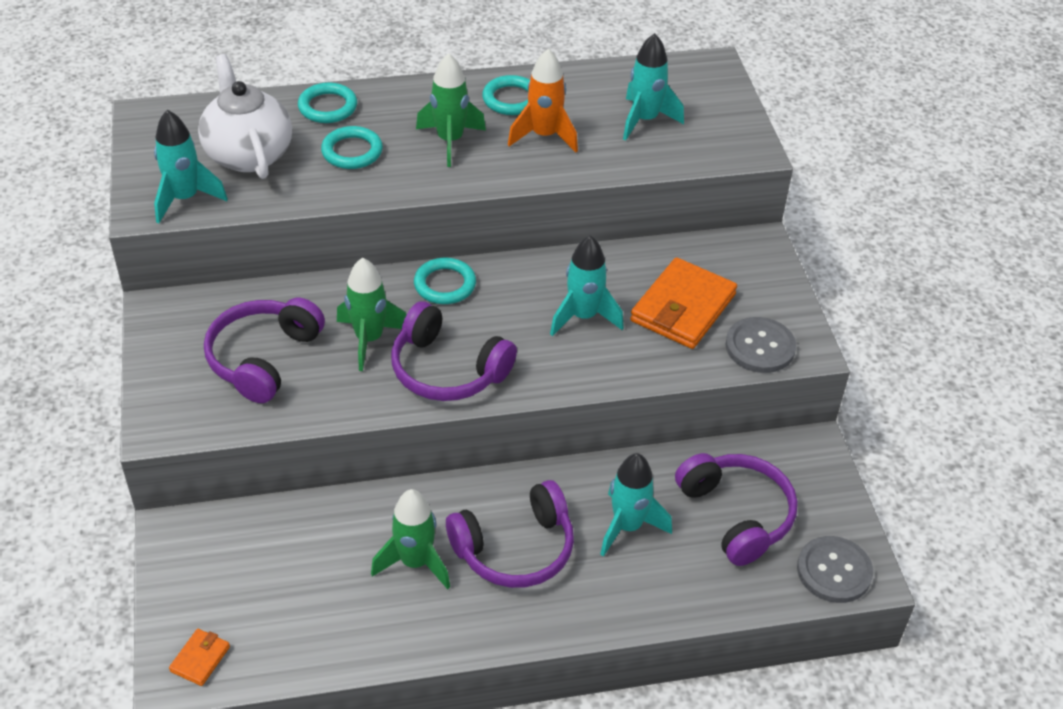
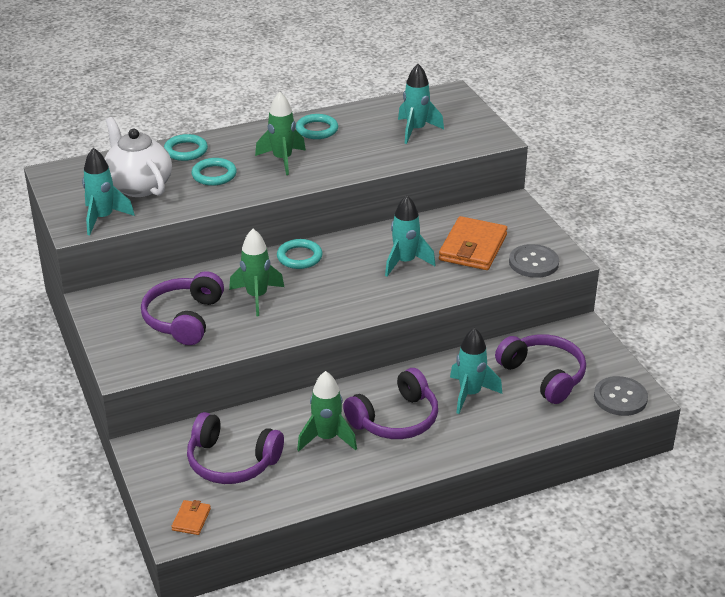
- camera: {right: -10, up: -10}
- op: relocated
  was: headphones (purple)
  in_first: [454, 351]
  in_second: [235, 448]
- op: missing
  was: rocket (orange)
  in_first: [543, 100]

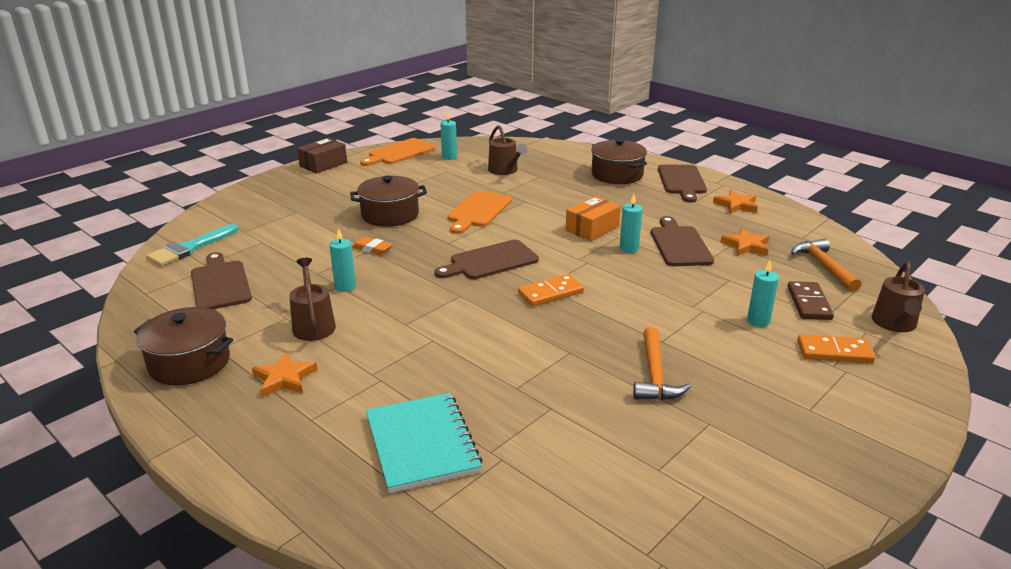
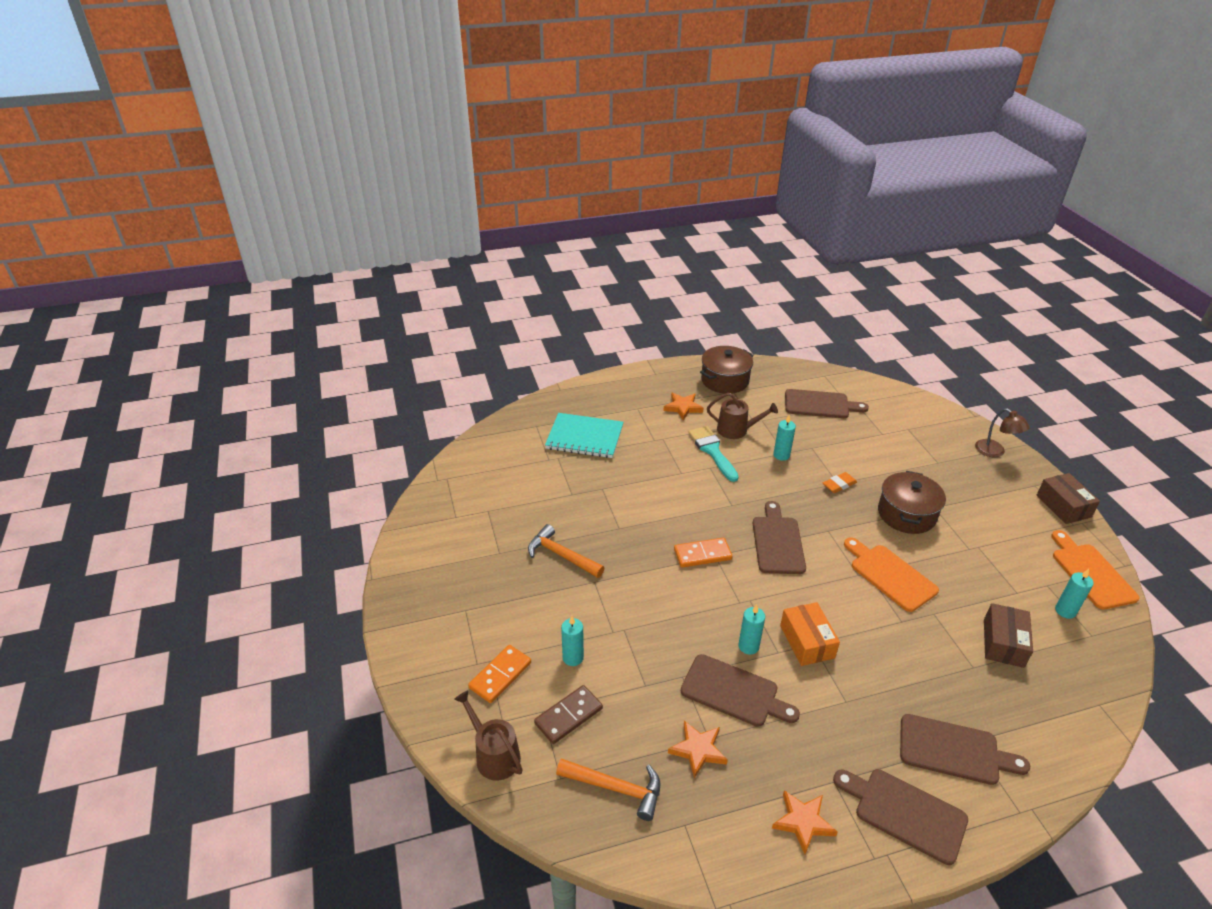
- camera: {right: 120, up: 10}
- op: spun
  was: domino (brown)
  in_first: [810, 300]
  in_second: [568, 714]
  clockwise: -75
- op: spun
  was: domino (orange)
  in_first: [551, 290]
  in_second: [703, 553]
  clockwise: 75
- op: relocated
  was: brush (turquoise)
  in_first: [192, 245]
  in_second: [713, 454]
- op: exchanged
  was: pot (brown)
  now: cutting board (brown)
  in_first: [619, 161]
  in_second: [965, 749]
- op: appeared
  now: lamp (brown)
  in_second: [1002, 432]
- op: exchanged
  was: watering can (brown)
  now: box (brown)
  in_first: [508, 150]
  in_second: [1008, 635]

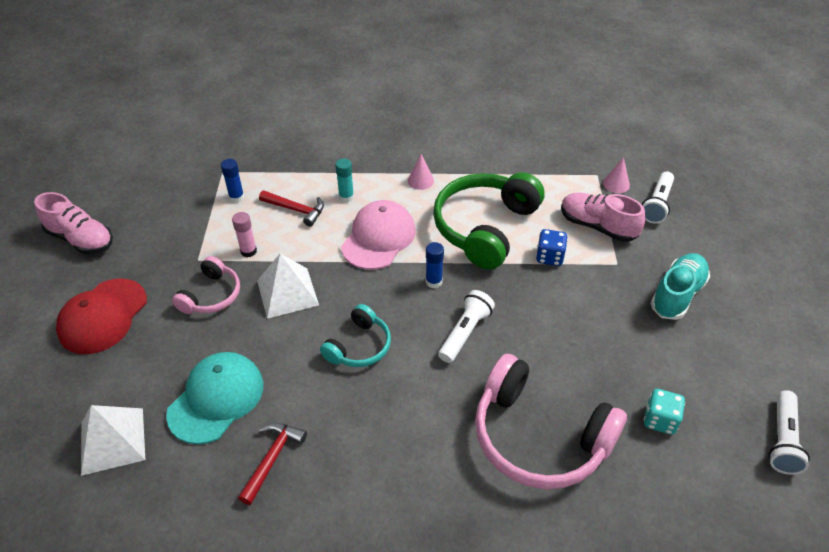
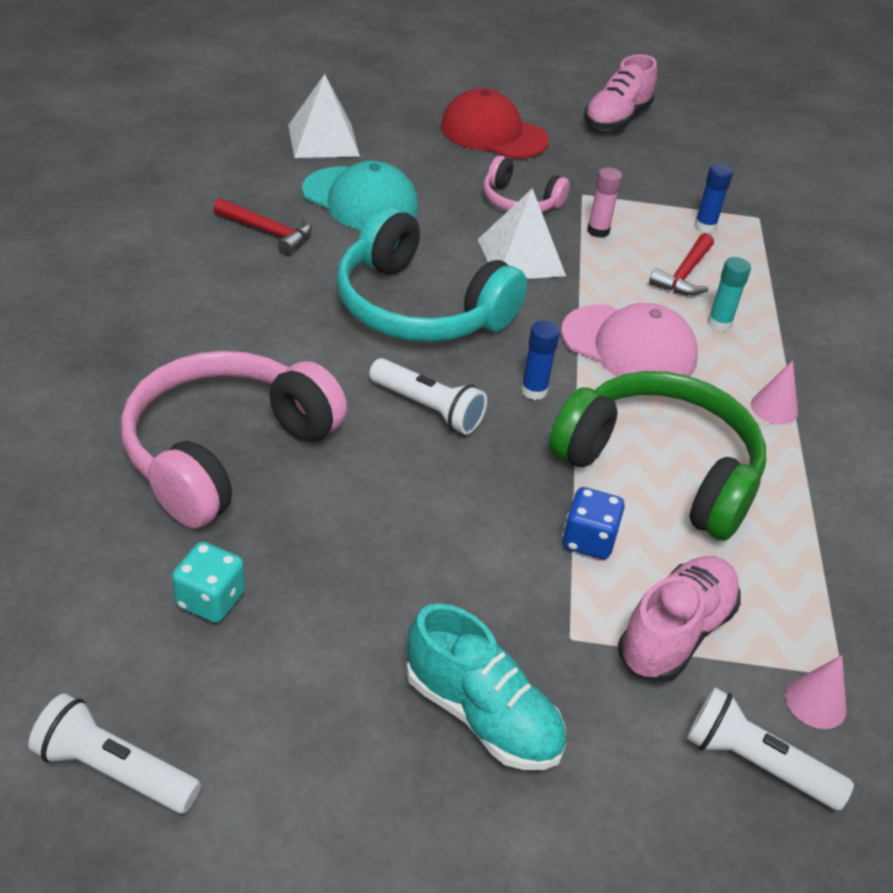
- camera: {right: 90, up: -5}
- op: size
  was: headphones (turquoise)
  in_first: [355, 335]
  in_second: [432, 274]
  ratio: 1.88

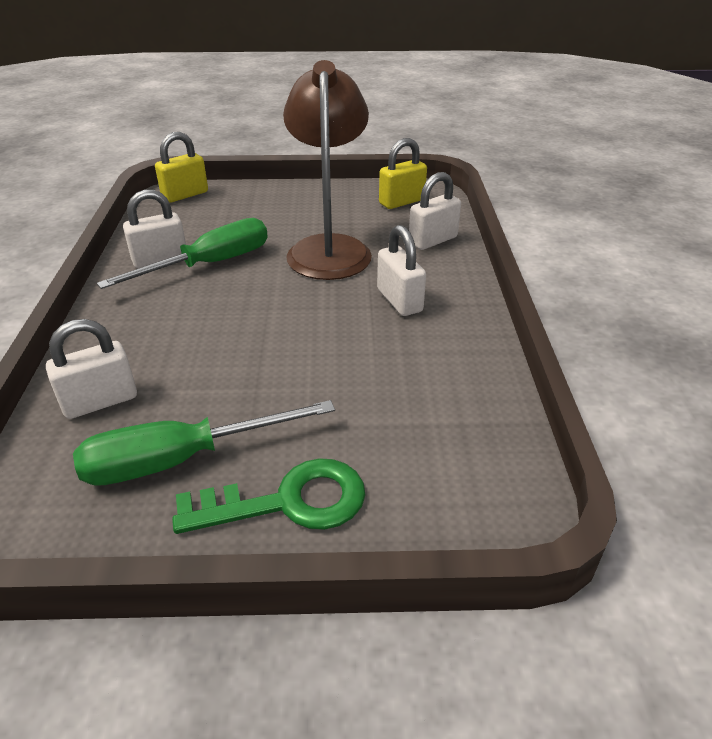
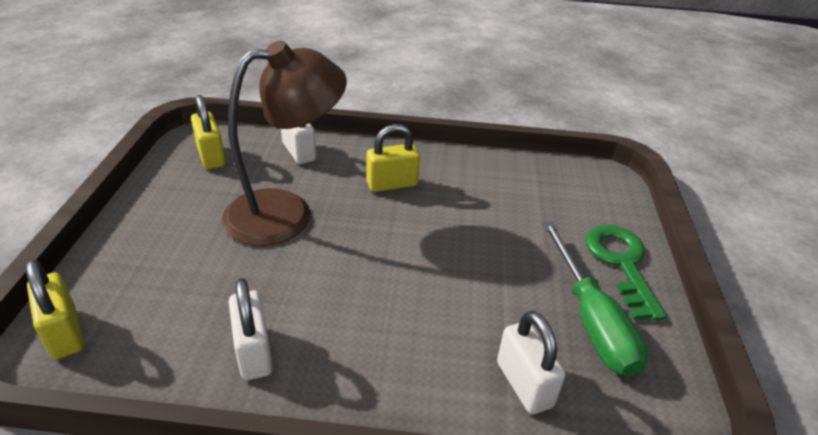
- camera: {right: -85, up: 0}
- op: spun
  was: lamp (brown)
  in_first: [327, 170]
  in_second: [284, 143]
  clockwise: 150
- op: colour
  was: padlock (white)
  now: padlock (yellow)
  in_first: [401, 270]
  in_second: [393, 158]
- op: missing
  was: screwdriver (green)
  in_first: [182, 253]

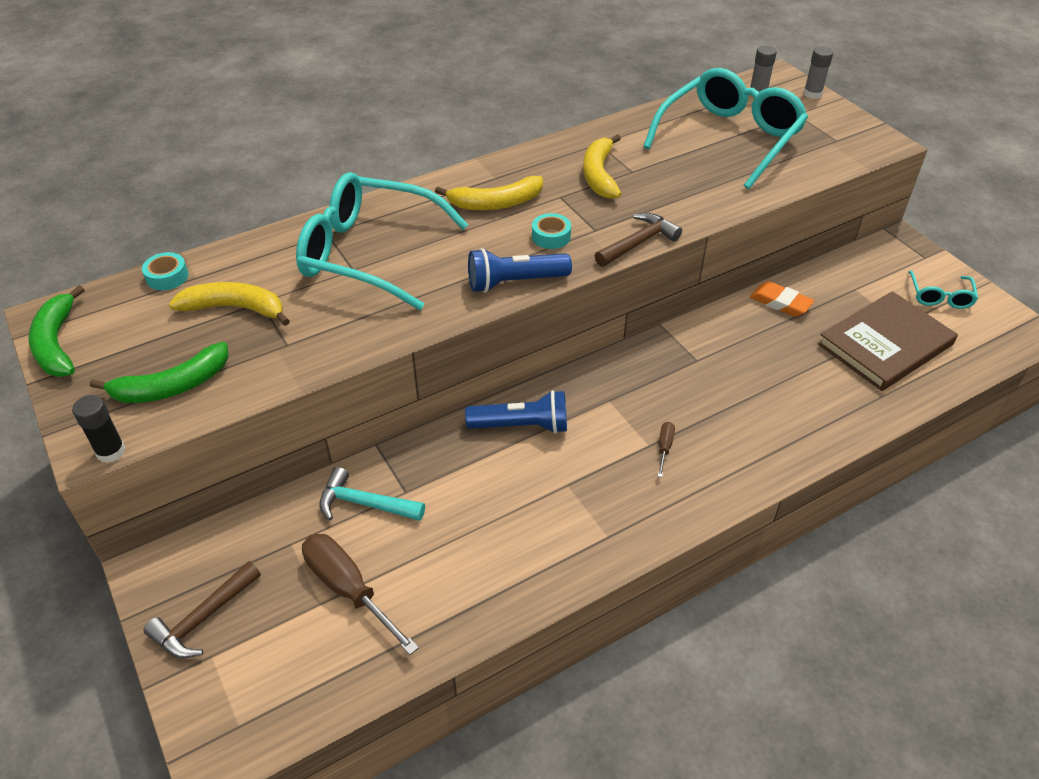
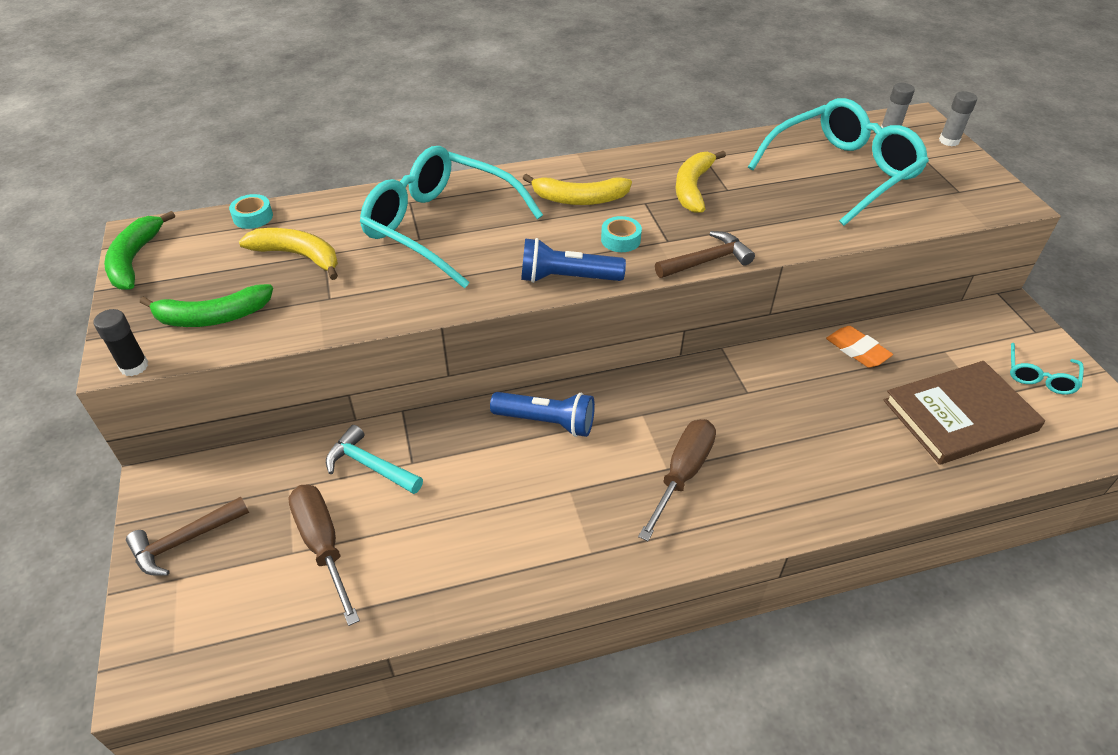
- camera: {right: 15, up: 0}
- op: size
  was: screwdriver (brown)
  in_first: [666, 449]
  in_second: [677, 480]
  ratio: 2.14

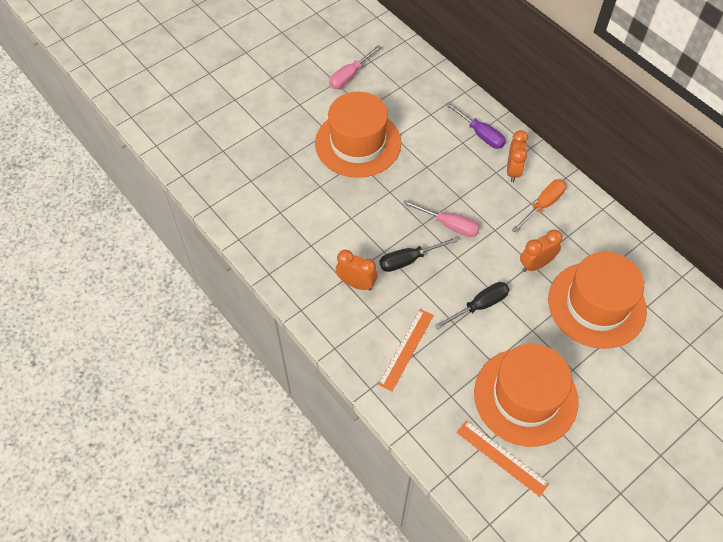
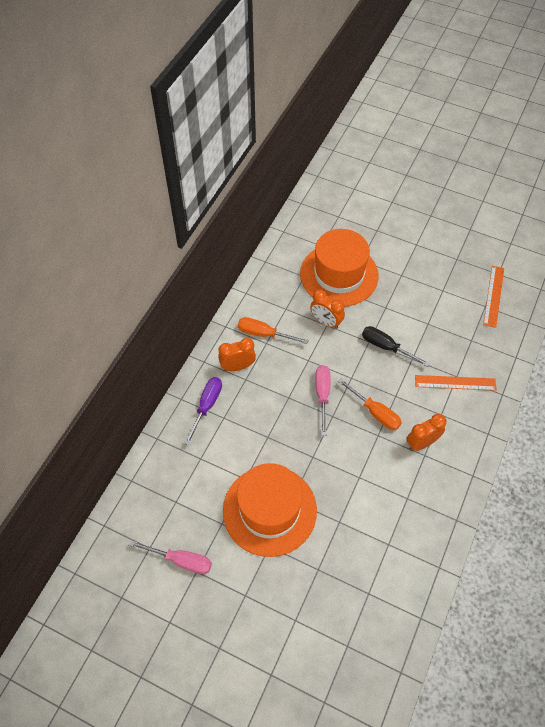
- camera: {right: -115, up: 0}
- op: colour
  was: screwdriver (black)
  now: screwdriver (orange)
  in_first: [418, 254]
  in_second: [370, 404]
- op: spun
  was: clock (orange)
  in_first: [357, 270]
  in_second: [427, 432]
  clockwise: 60
- op: missing
  was: hat (orange)
  in_first: [526, 395]

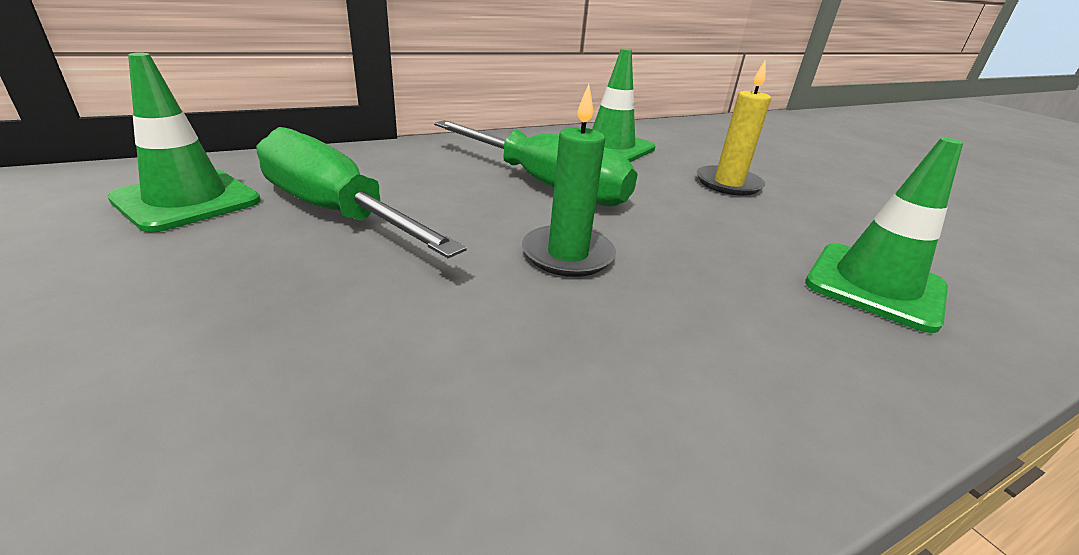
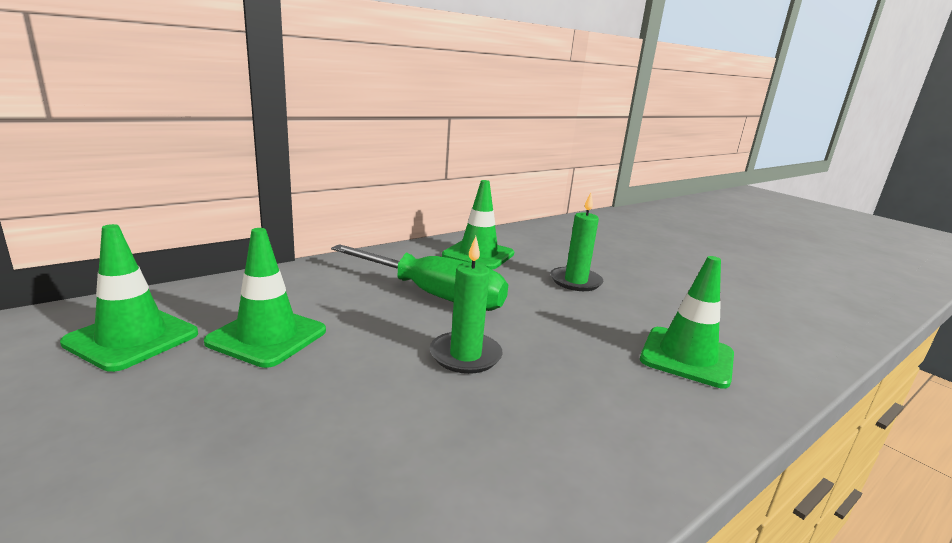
- camera: {right: -10, up: -10}
- op: exchanged
  was: screwdriver (green)
  now: traffic cone (green)
  in_first: [361, 192]
  in_second: [265, 298]
- op: colour
  was: candle (yellow)
  now: candle (green)
  in_first: [734, 127]
  in_second: [576, 242]

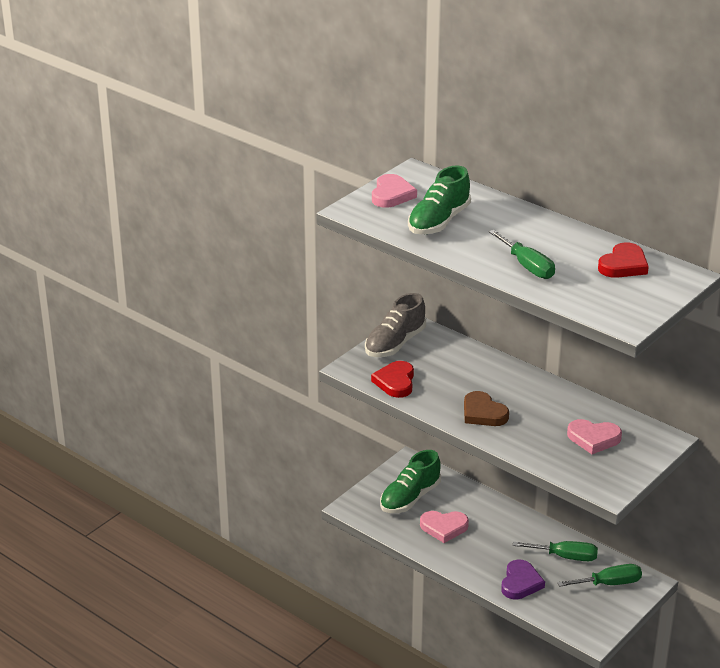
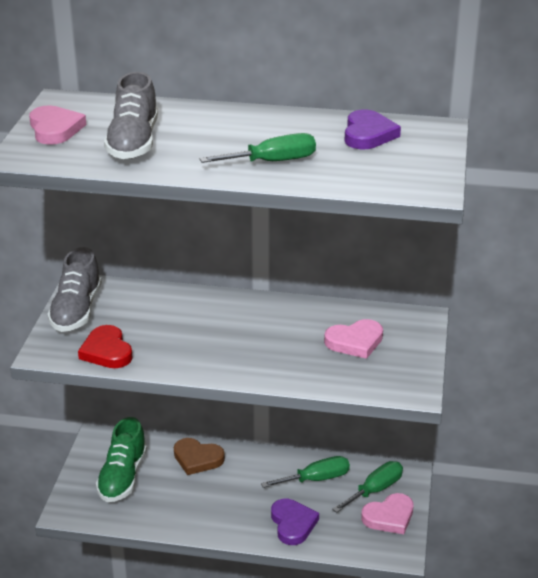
- camera: {right: -30, up: 0}
- op: colour
  was: shoe (green)
  now: shoe (grey)
  in_first: [439, 199]
  in_second: [131, 115]
- op: relocated
  was: heart (brown)
  in_first: [486, 408]
  in_second: [199, 456]
- op: spun
  was: screwdriver (green)
  in_first: [522, 254]
  in_second: [258, 148]
  clockwise: -45
- op: colour
  was: heart (red)
  now: heart (purple)
  in_first: [623, 260]
  in_second: [373, 129]
- op: relocated
  was: heart (pink)
  in_first: [444, 527]
  in_second: [387, 513]

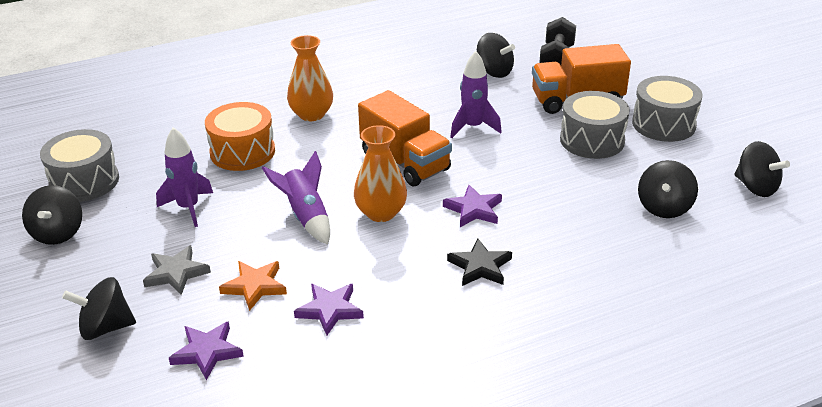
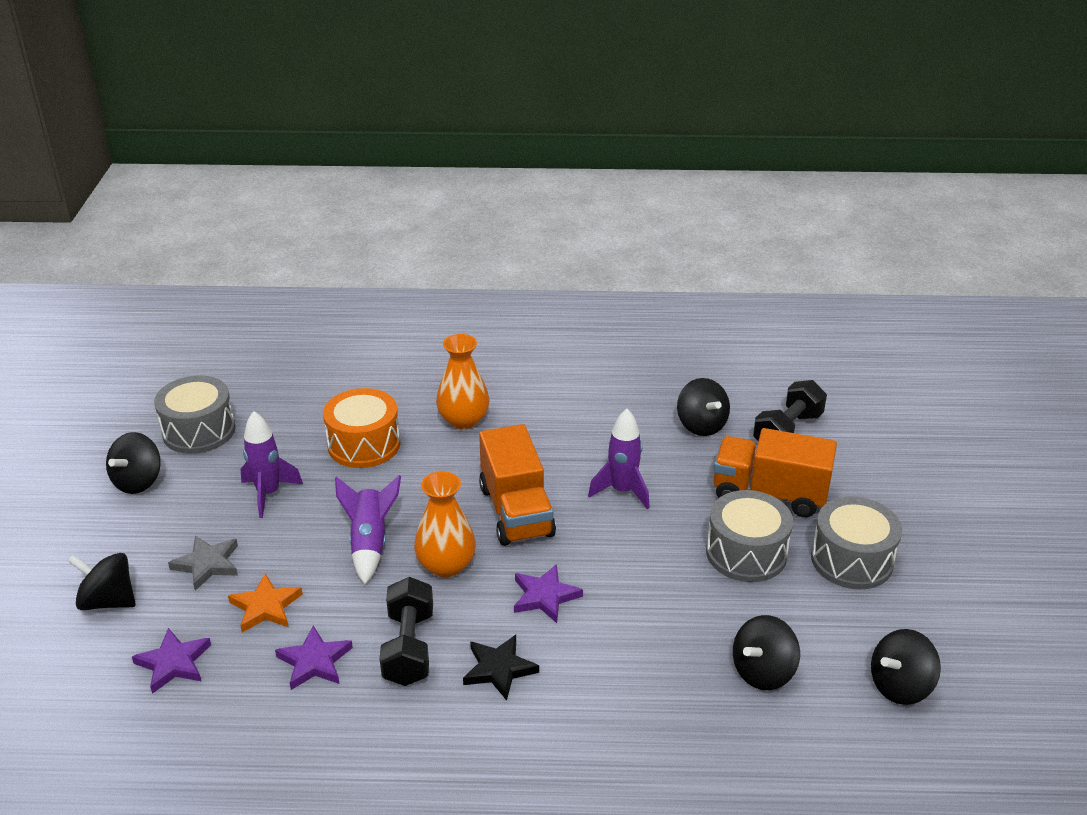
- camera: {right: 25, up: 0}
- op: appeared
  now: dumbbell (black)
  in_second: [406, 631]
- op: spun
  was: spinning top (black)
  in_first: [762, 169]
  in_second: [906, 667]
  clockwise: 75

